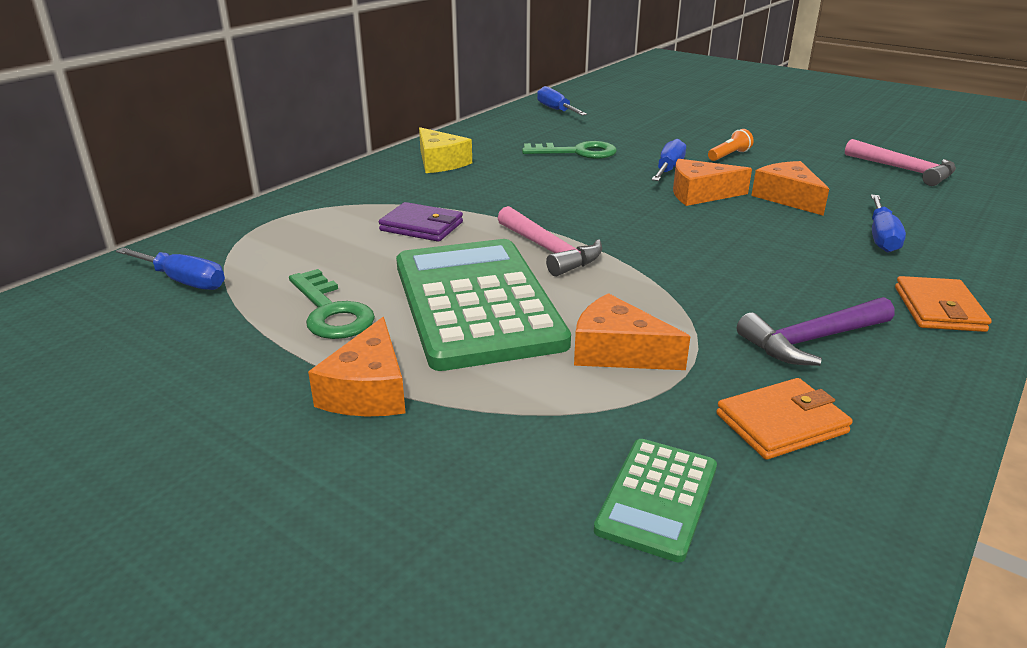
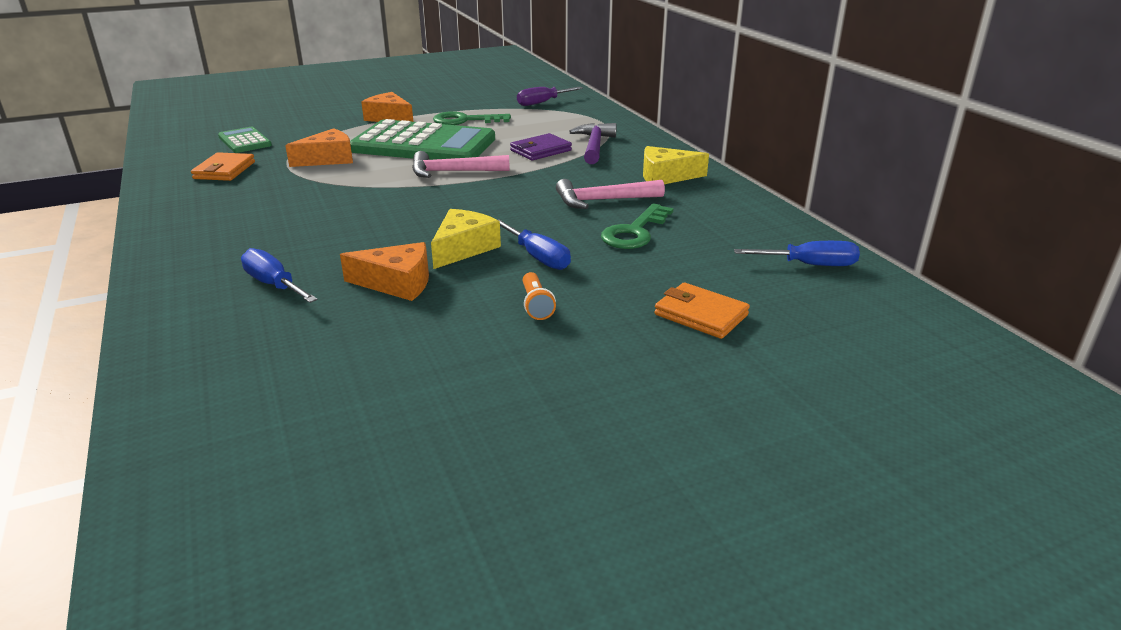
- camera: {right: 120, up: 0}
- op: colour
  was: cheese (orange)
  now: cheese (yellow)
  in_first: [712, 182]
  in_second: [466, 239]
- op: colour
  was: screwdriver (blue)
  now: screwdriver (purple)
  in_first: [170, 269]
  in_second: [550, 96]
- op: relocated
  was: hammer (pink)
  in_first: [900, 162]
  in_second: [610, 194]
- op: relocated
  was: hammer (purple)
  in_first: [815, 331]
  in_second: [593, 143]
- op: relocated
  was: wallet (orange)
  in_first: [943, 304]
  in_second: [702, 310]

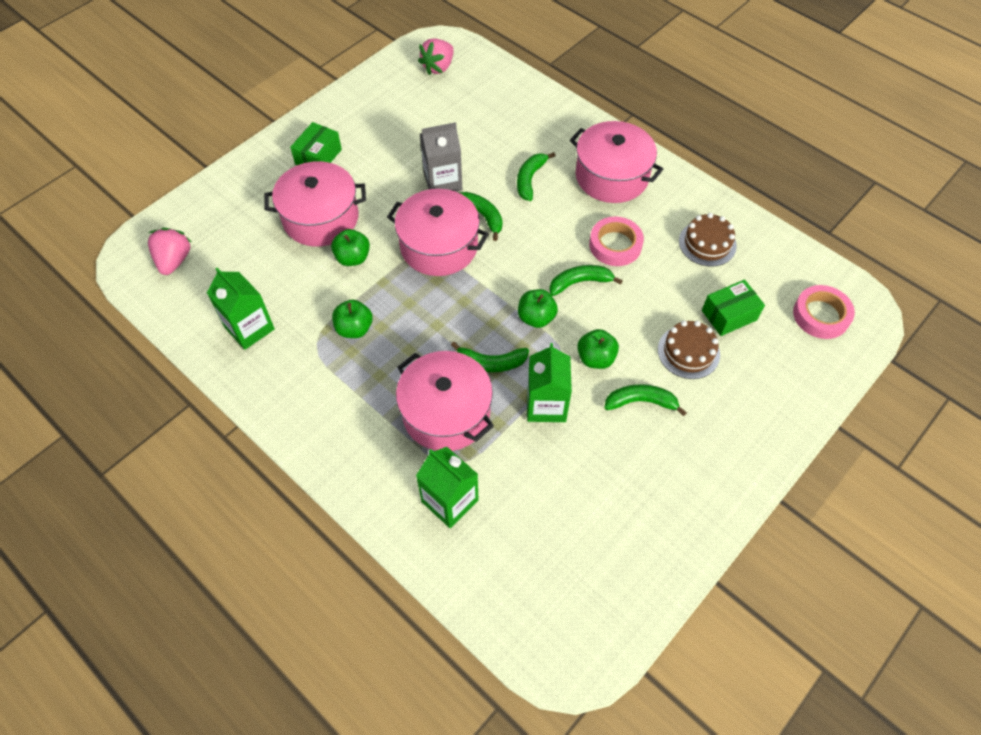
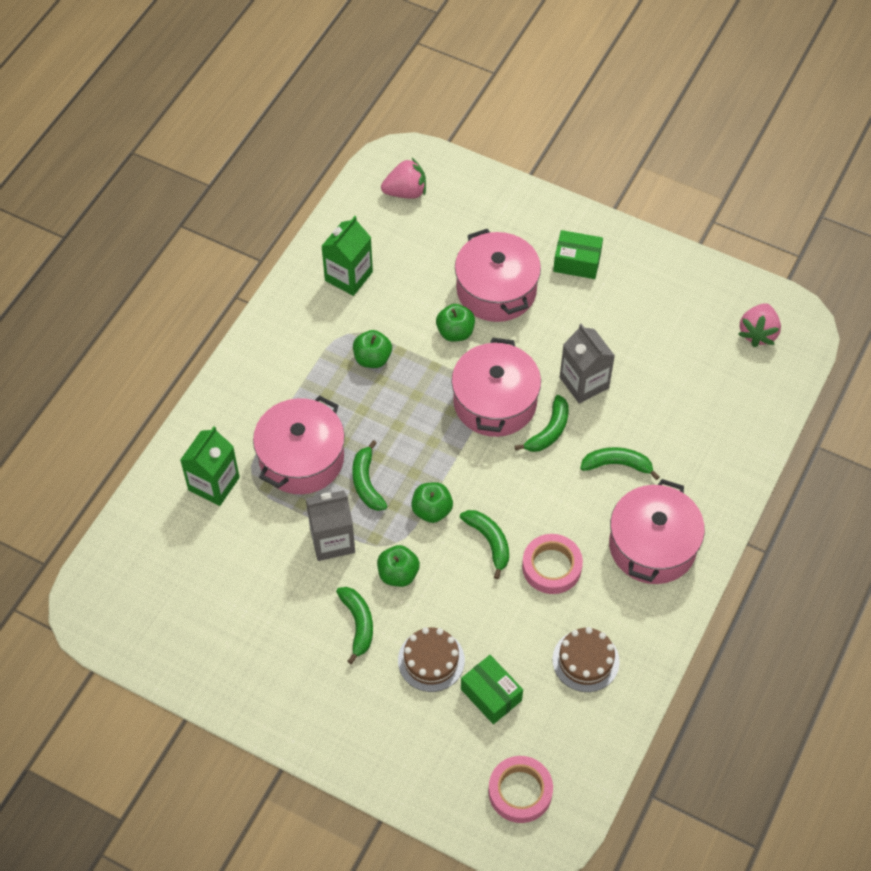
- camera: {right: 75, up: 0}
- op: colour
  was: carton (green)
  now: carton (grey)
  in_first: [549, 382]
  in_second: [330, 525]
- op: spun
  was: strawberry (pink)
  in_first: [436, 56]
  in_second: [759, 325]
  clockwise: -90

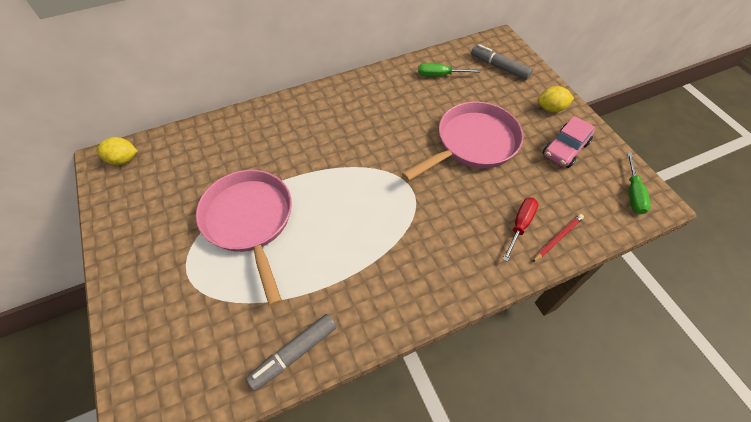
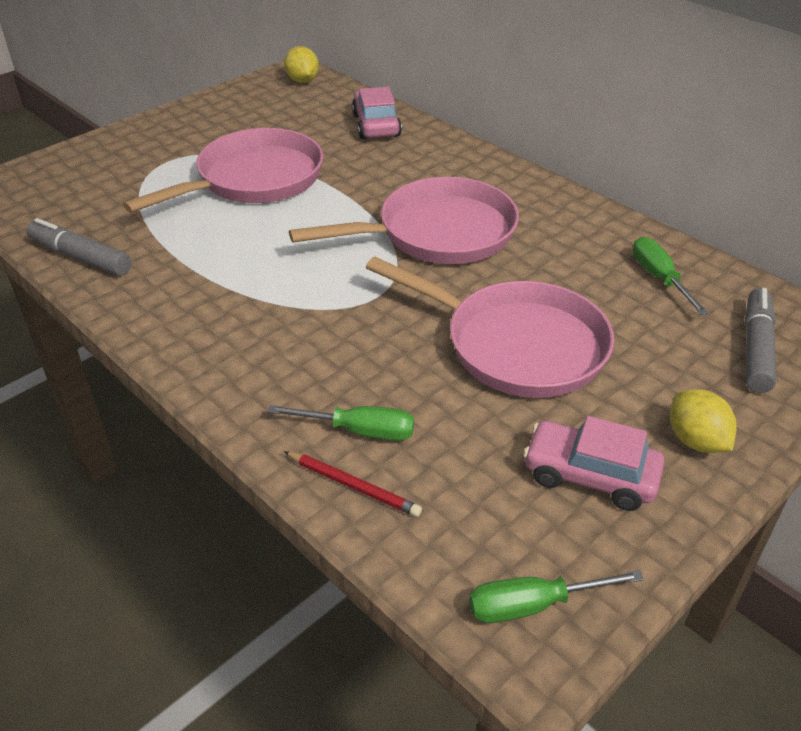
- camera: {right: 70, up: -15}
- op: colour
  was: screwdriver (red)
  now: screwdriver (green)
  in_first: [520, 229]
  in_second: [340, 423]
- op: appeared
  now: pan (pink)
  in_second: [404, 220]
- op: appeared
  now: car (pink)
  in_second: [377, 113]

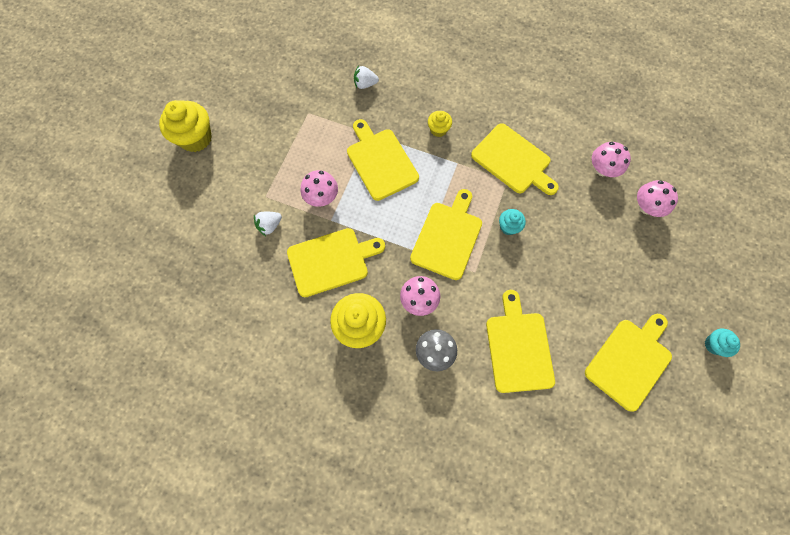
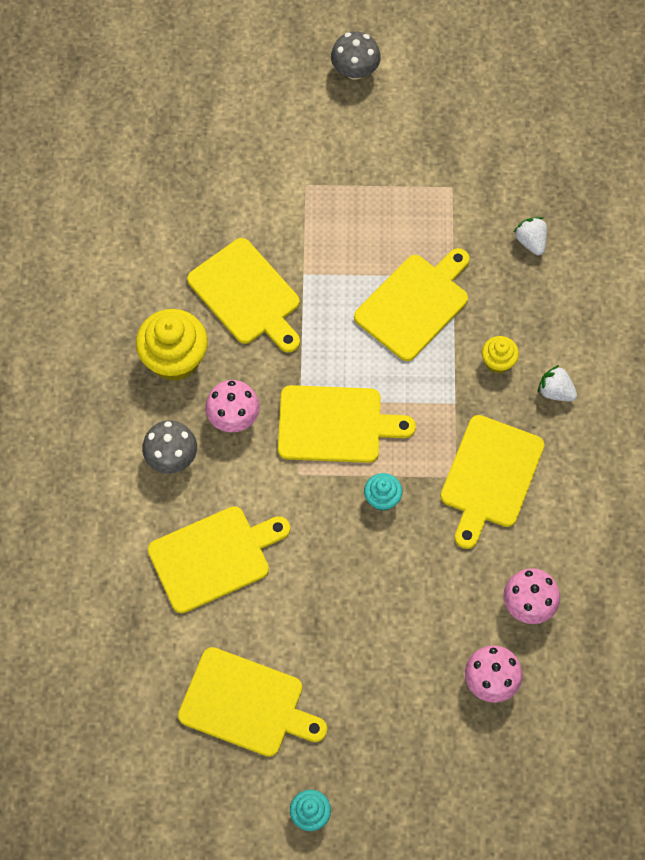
- camera: {right: 70, up: -5}
- op: exchanged
  was: cupcake (yellow)
  now: mushroom (grey)
  in_first: [185, 126]
  in_second: [356, 55]
- op: relocated
  was: strawberry (white)
  in_first: [268, 224]
  in_second: [557, 383]
- op: missing
  was: mushroom (pink)
  in_first: [319, 188]

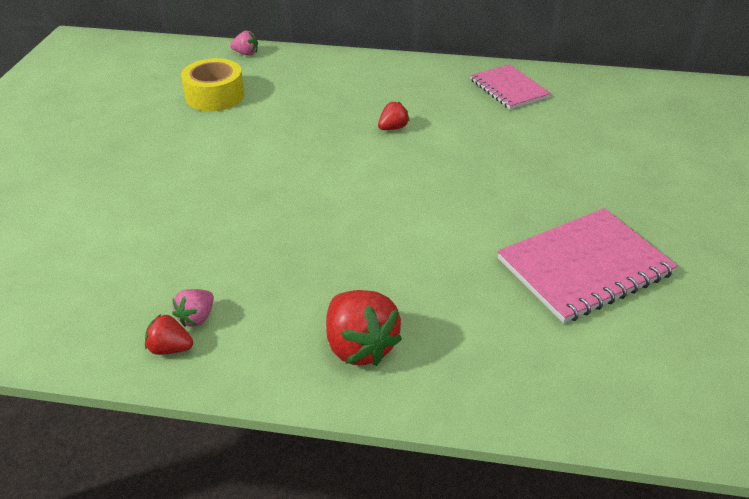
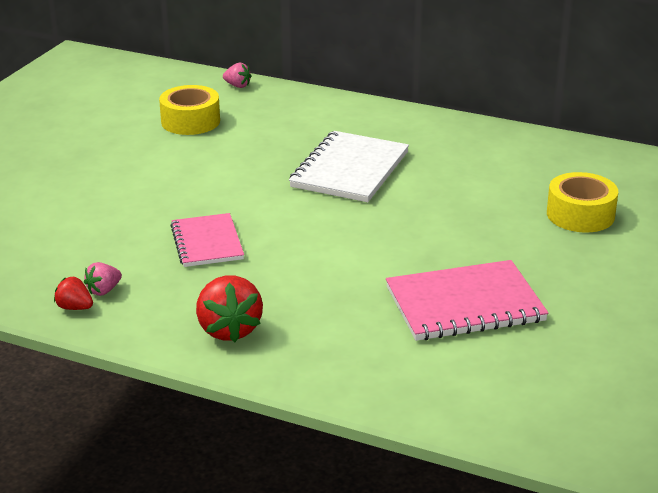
- camera: {right: 15, up: -10}
- op: relocated
  was: notebook (pink)
  in_first: [510, 86]
  in_second: [207, 240]
- op: exchanged
  was: strawberry (red)
  now: notebook (white)
  in_first: [393, 116]
  in_second: [349, 166]
- op: appeared
  now: tape (yellow)
  in_second: [582, 202]

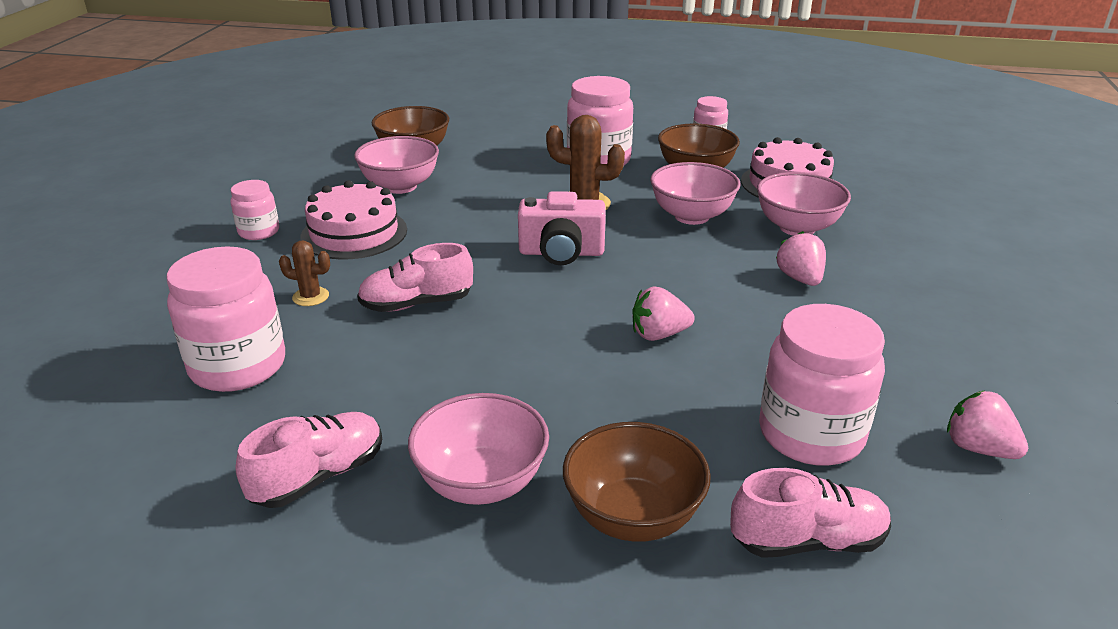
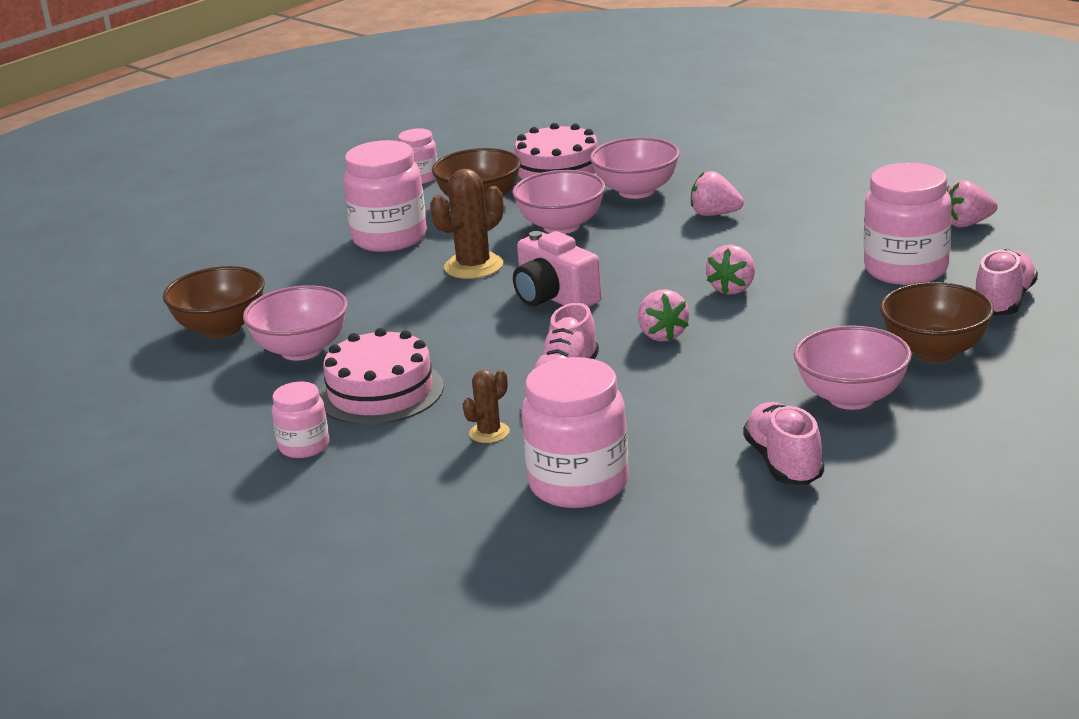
- camera: {right: -55, up: -5}
- op: spun
  was: camera (pink)
  in_first: [562, 228]
  in_second: [557, 269]
  clockwise: 105
- op: appeared
  now: strawberry (pink)
  in_second: [663, 315]

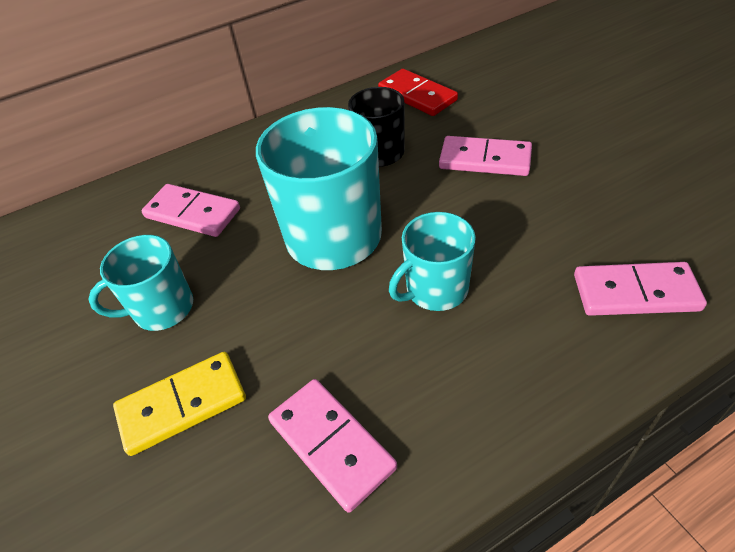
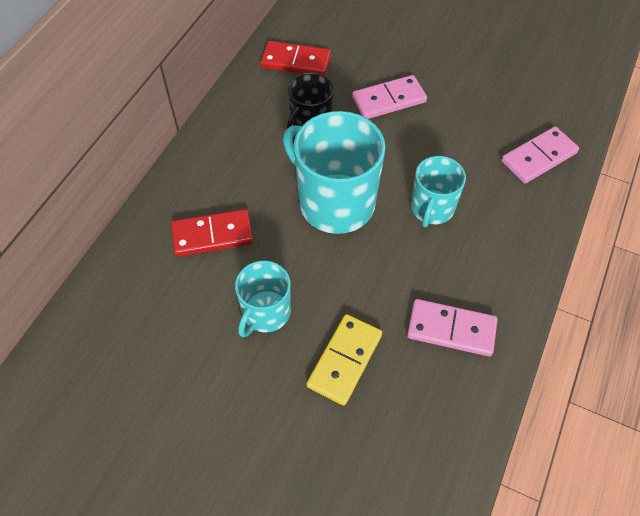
- camera: {right: -40, up: 10}
- op: colour
  was: domino (pink)
  now: domino (red)
  in_first: [190, 210]
  in_second: [212, 232]

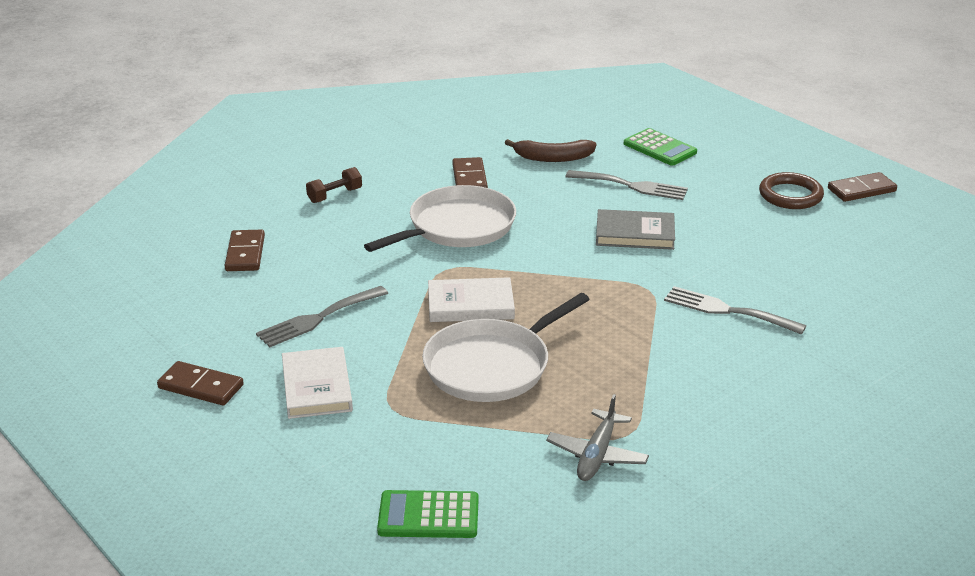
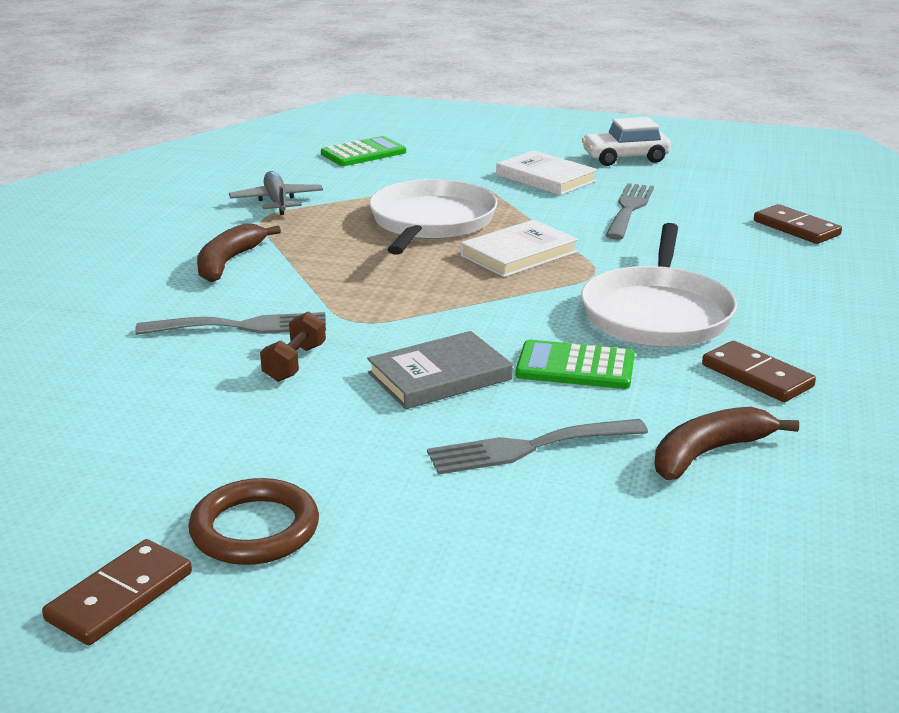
- camera: {right: 145, up: -5}
- op: appeared
  now: banana (brown)
  in_second: [239, 253]
- op: relocated
  was: dumbbell (brown)
  in_first: [334, 185]
  in_second: [293, 346]
- op: relocated
  was: calculator (green)
  in_first: [660, 147]
  in_second: [575, 364]
- op: exchanged
  was: domino (brown)
  now: car (white)
  in_first: [200, 383]
  in_second: [626, 141]

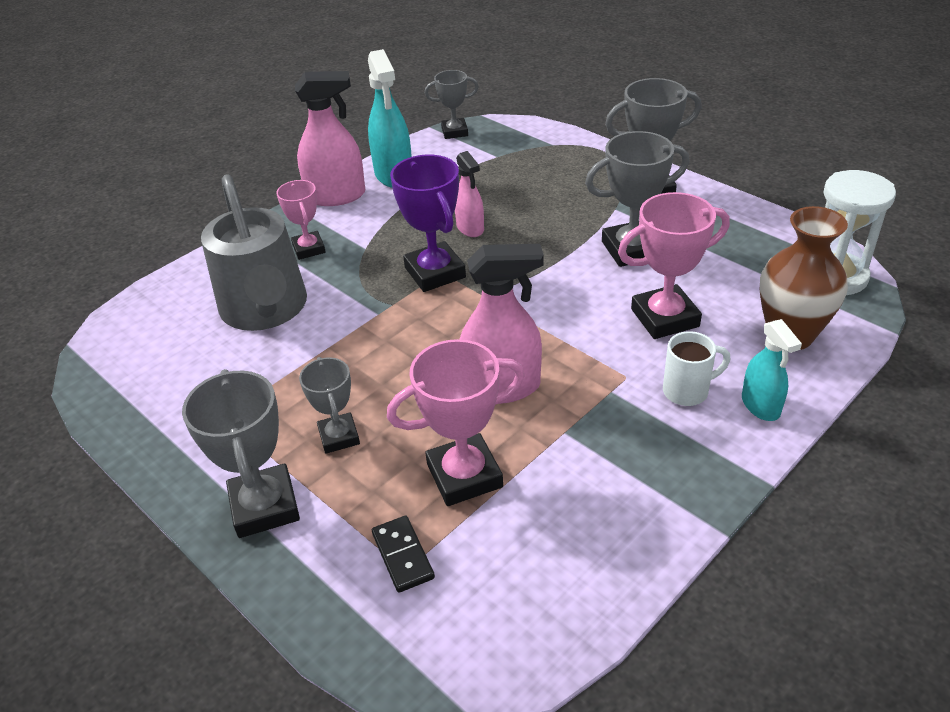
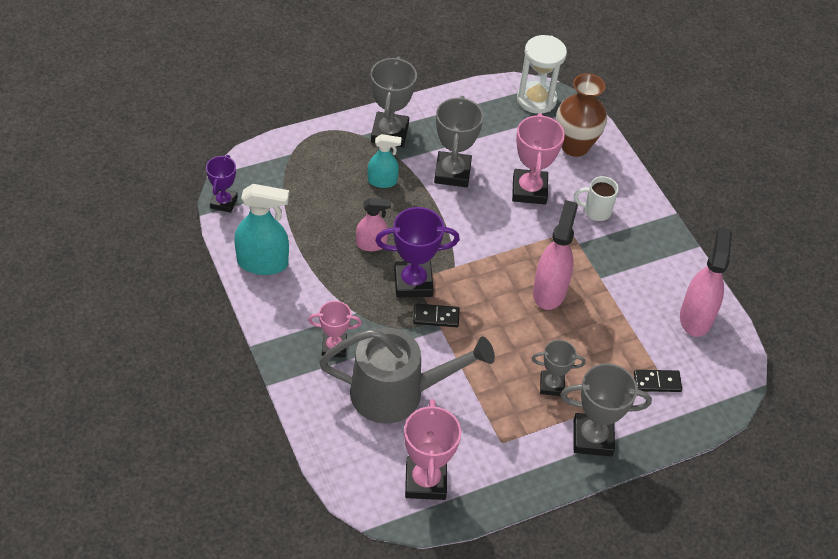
- camera: {right: -75, up: 10}
- op: colour
  was: trophy (grey)
  now: trophy (purple)
  in_first: [452, 104]
  in_second: [222, 184]
- op: relocated
  was: spray bottle (turquoise)
  in_first: [772, 370]
  in_second: [385, 161]
- op: relocated
  was: trophy (pink)
  in_first: [456, 422]
  in_second: [432, 449]
- op: appeared
  now: domino (black)
  in_second: [436, 315]
- op: spun
  was: mug (white)
  in_first: [696, 368]
  in_second: [596, 198]
  clockwise: -90
- op: relocated
  was: spray bottle (pink)
  in_first: [330, 138]
  in_second: [706, 282]

